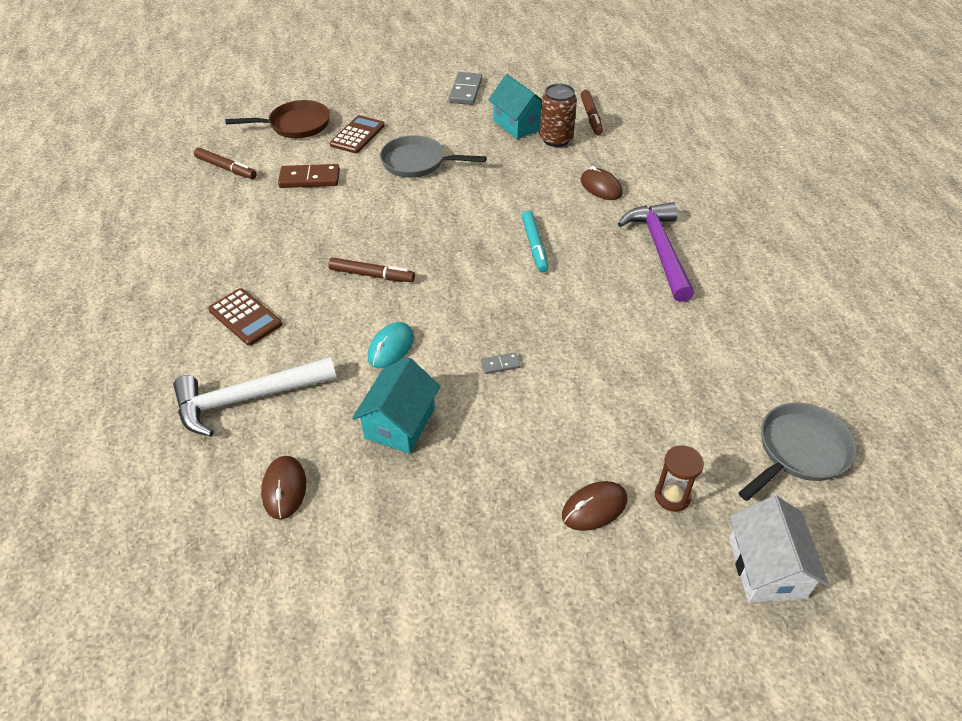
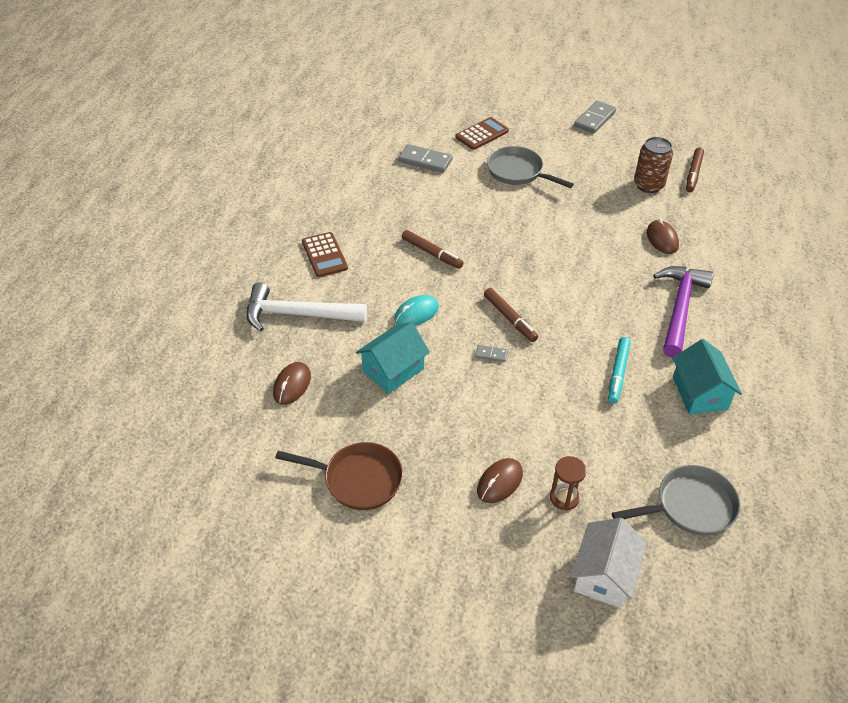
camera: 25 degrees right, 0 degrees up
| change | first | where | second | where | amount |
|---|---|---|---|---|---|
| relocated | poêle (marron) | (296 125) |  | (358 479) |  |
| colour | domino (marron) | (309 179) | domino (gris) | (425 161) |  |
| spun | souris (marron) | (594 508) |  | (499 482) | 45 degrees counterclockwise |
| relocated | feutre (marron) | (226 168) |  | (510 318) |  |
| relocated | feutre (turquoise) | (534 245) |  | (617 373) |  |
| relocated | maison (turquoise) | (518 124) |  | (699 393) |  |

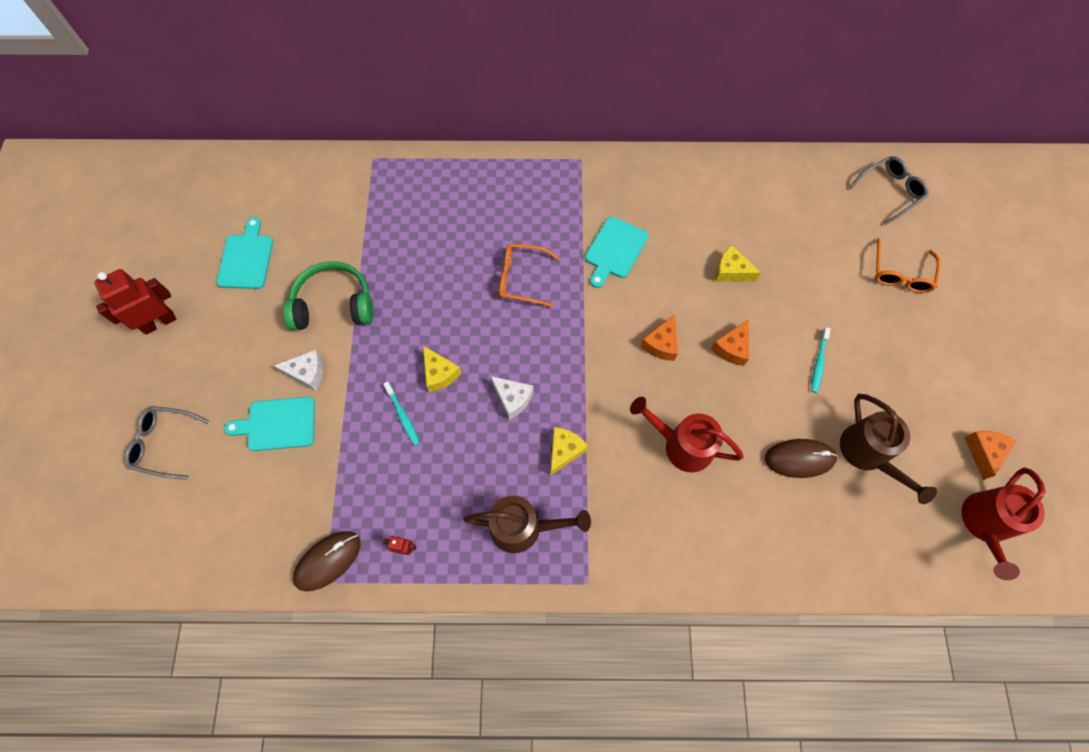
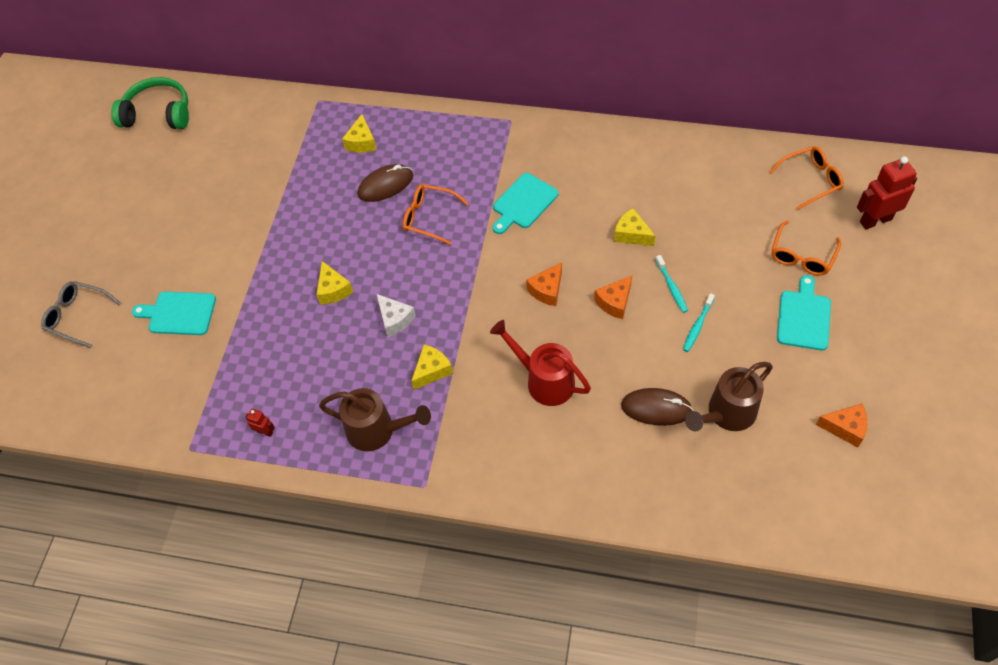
camera: 15 degrees right, 10 degrees down
| change | first | where | second | where | amount |
|---|---|---|---|---|---|
| relocated | casque audio (vert) | (333 305) |  | (158 114) |  |
| appeared |  |  | fromage (jaune) | (361 142) |  |
| relocated | souris (marron) | (328 561) |  | (385 185) |  |
| relocated | brosse à dents (turquoise) | (403 416) |  | (671 287) |  |
| spun | arrosoir (marron) | (868 455) |  | (726 414) | 60 degrees clockwise |
| colour | lunettes (gris) | (890 191) | lunettes (orange) | (811 180) |  |
| relocated | planche à découper (turquoise) | (246 258) |  | (804 317) |  |
| spun | fromage (orange) | (983 452) |  | (845 428) | 75 degrees clockwise |
| relocated | robot (rouge) | (159 322) |  | (875 220) |  |
| missing | fromage (blanc) | (307 373) |  |  |  |
| missing | arrosoir (rouge) | (984 525) |  |  |  |

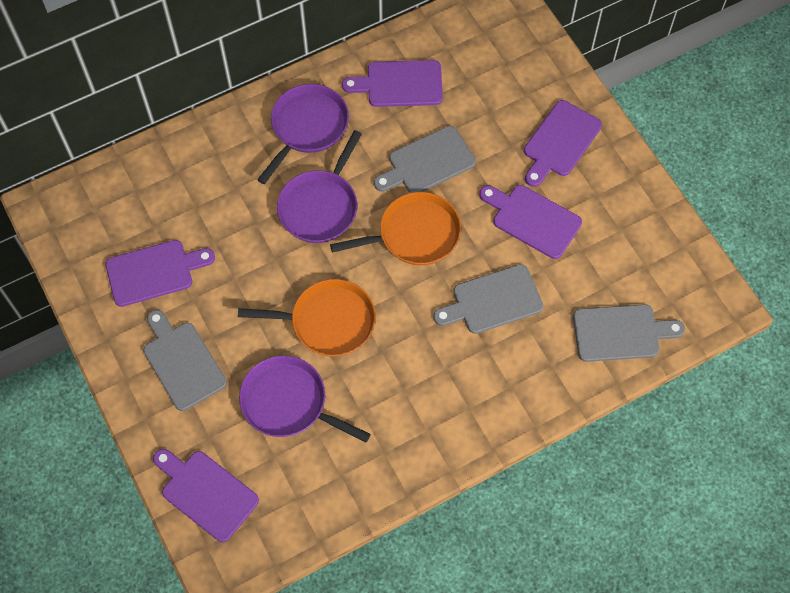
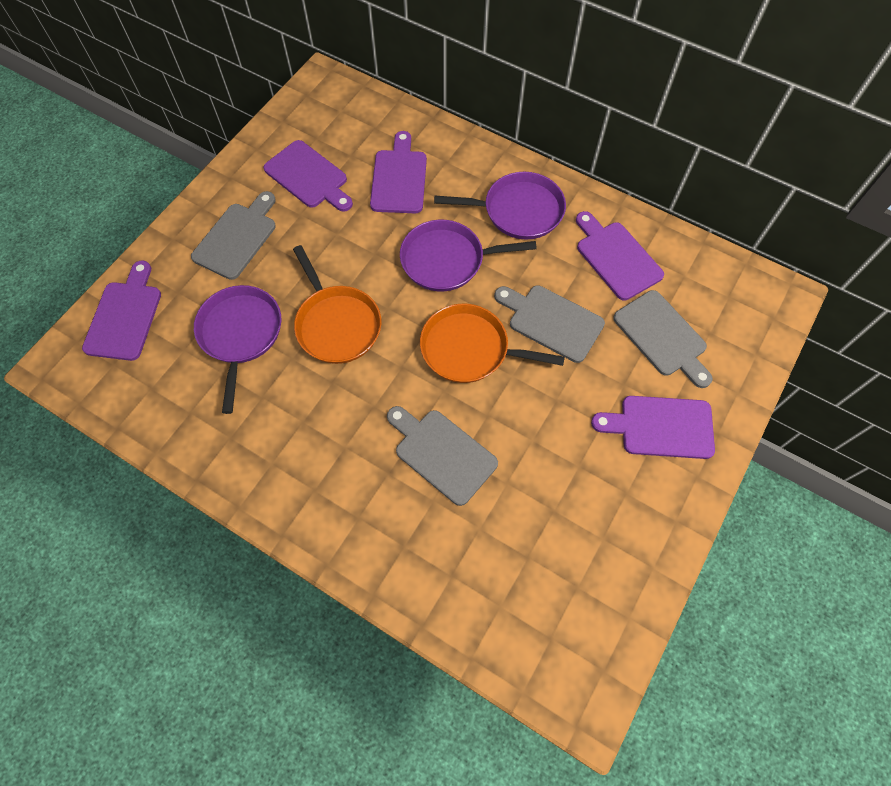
camera: 60 degrees right, 0 degrees up
| change | first | where | second | where | amount |
|---|---|---|---|---|---|
| relocated | planche à découper (violet) | (532 219) |  | (399 178) |  |
| spun | poêle (orange) | (415 234) |  | (469 349) | 150 degrees clockwise |
| relocated | planche à découper (gris) | (621 333) |  | (662 337) |  |

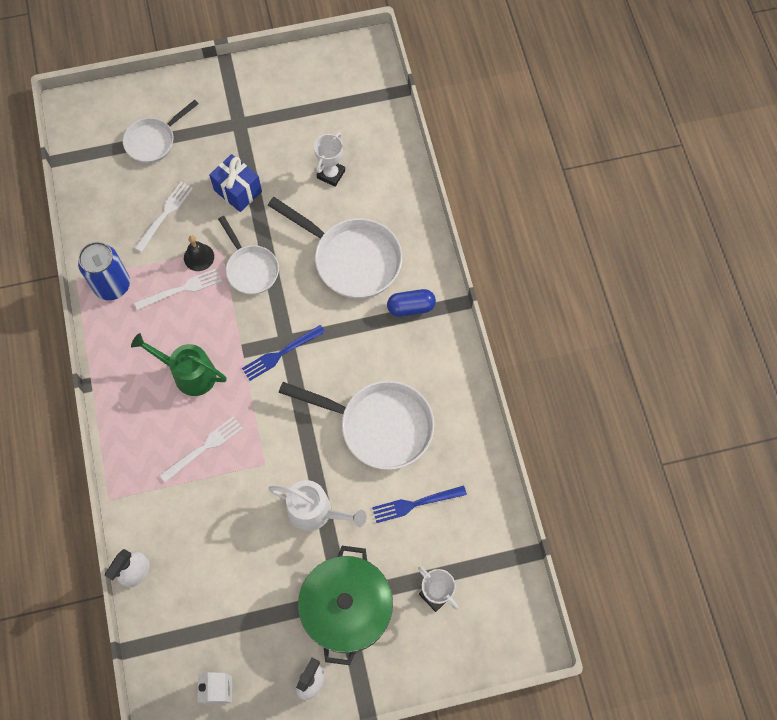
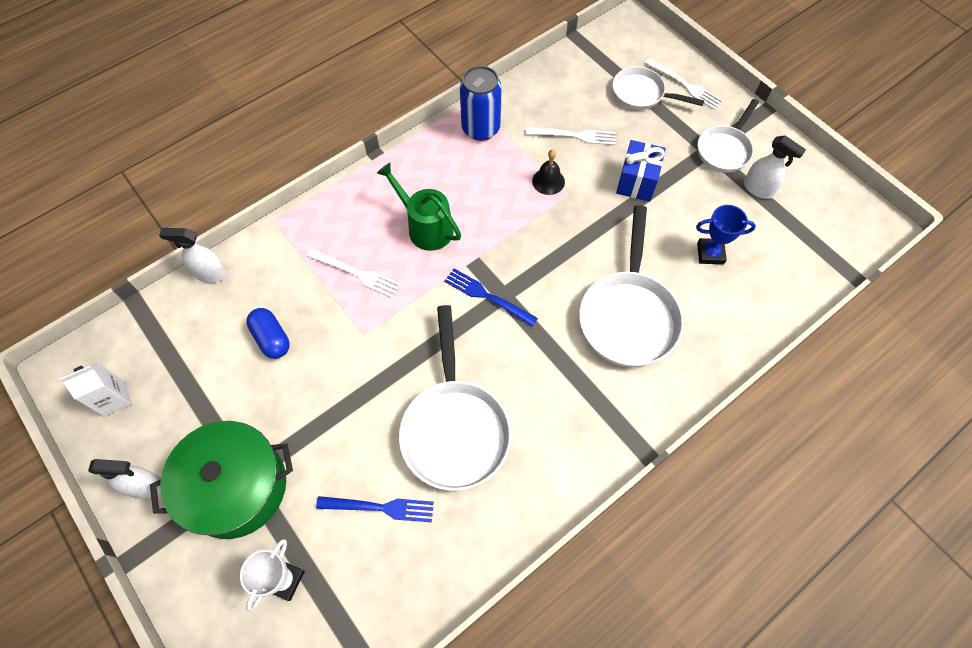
camera: 65 degrees right, 5 degrees down
| change | first | where | second | where | amount |
|---|---|---|---|---|---|
| relocated | gélule (bleu) | (411 307) |  | (272 338) |  |
| spun | fourchette (bleu) | (414 504) |  | (381 507) | 135 degrees clockwise |
| spun | arrosoir (vert) | (189 373) |  | (426 227) | 45 degrees counterclockwise |
| relocated | fourchette (blanc) | (182 289) |  | (685 85) |  |
| colour | trophée (blanc) | (331 174) | trophée (bleu) | (710 253) |  |
| relocated | poêle (blanc) | (250 269) |  | (725 149) |  |
| appeared |  |  | vaporisateur (blanc) | (758 189) |  |
| missing | arrosoir (blanc) | (315 511) |  |  |  |

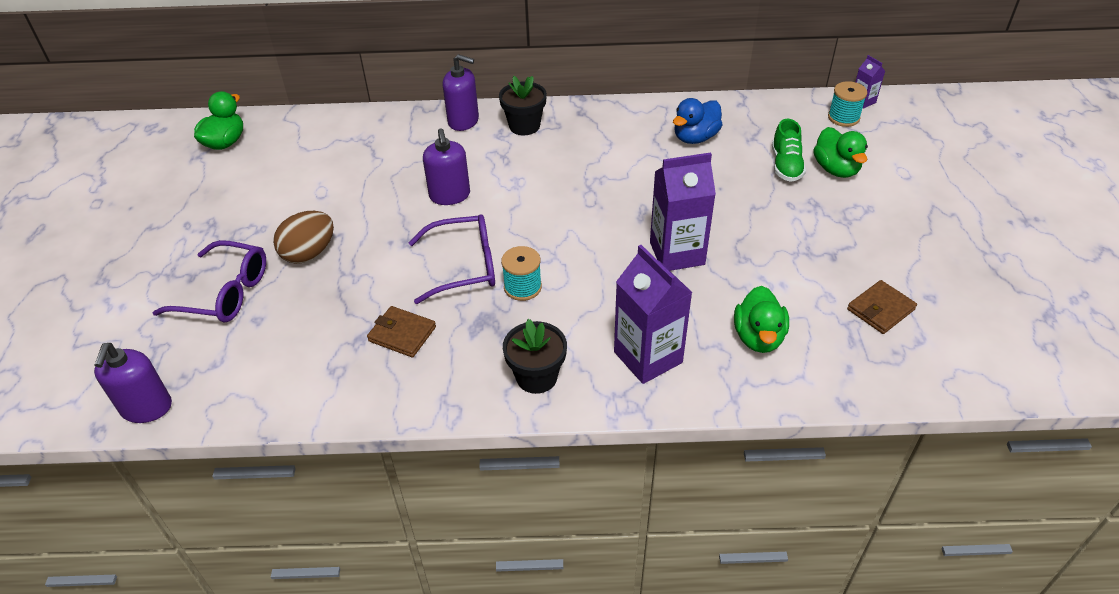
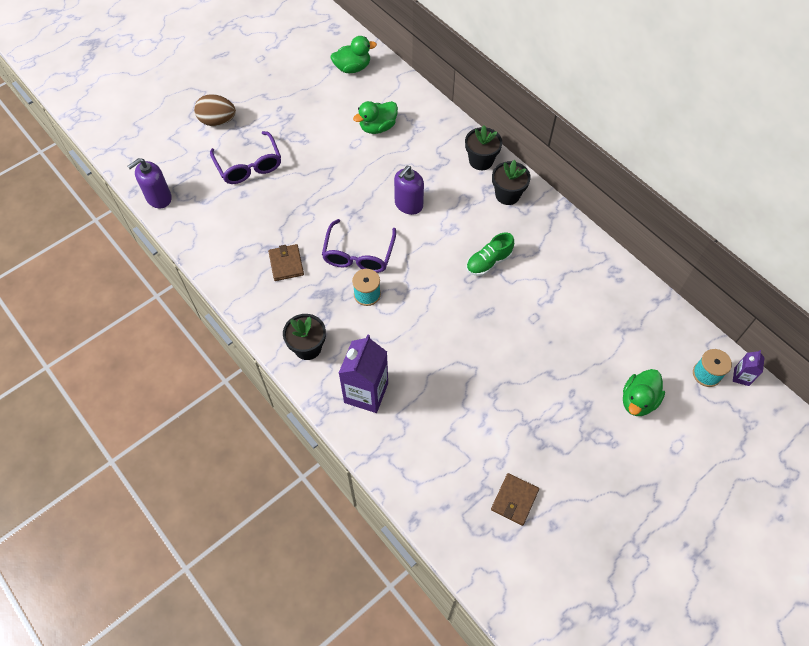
camera: 50 degrees right, 15 degrees up
| change | first | where | second | where | amount |
|---|---|---|---|---|---|
| relocated | œuf (marron) | (309 253) |  | (217 121) |  |
| spun | lunettes (violet) | (464 266) |  | (358 254) | 60 degrees clockwise |
| relocated | canard (vert) | (758 337) |  | (377 127) |  |
| exchanged | distributeur de savon (violet) | (463 121) | pot de fleurs (noir) | (481 161) |  |
| relocated | chaussure (vert) | (786 165) |  | (488 262) |  |
| spun | portefeuille (marron) | (880 309) |  | (514 500) | 75 degrees counterclockwise |
| missing | brique de lait (violet) | (677 253) |  |  |  |
| missing | canard (bleu) | (695 138) |  |  |  |

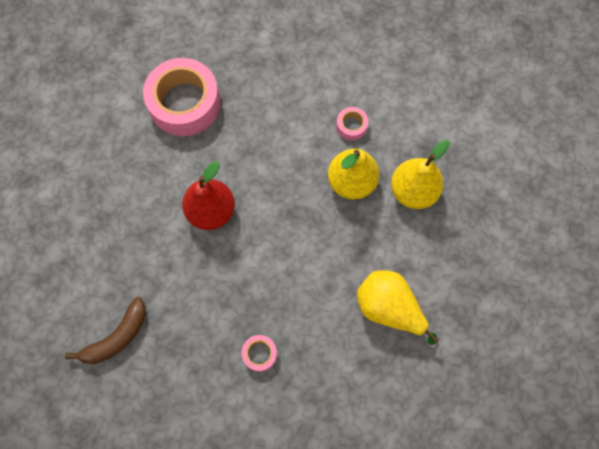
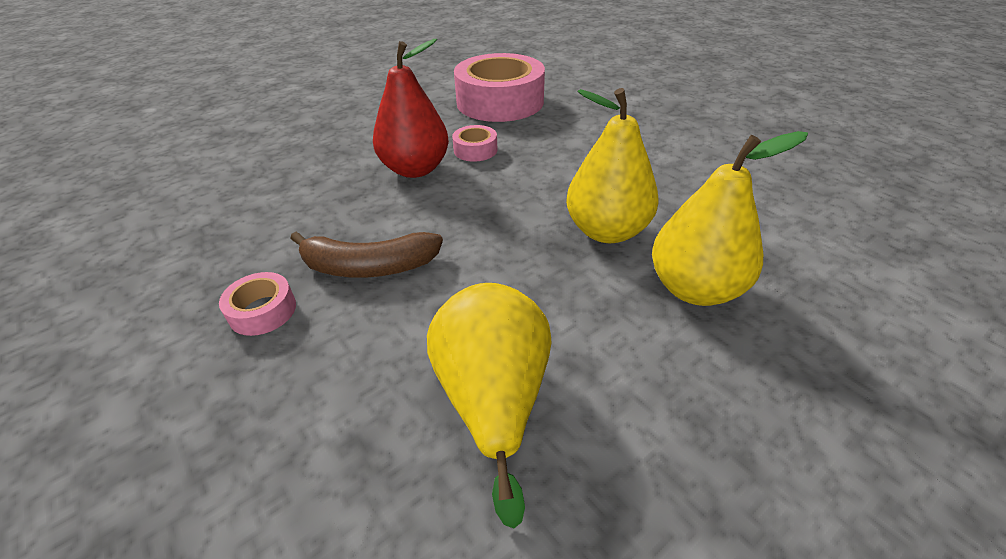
camera: 45 degrees right, 30 degrees down
| change | first | where | second | where | amount |
|---|---|---|---|---|---|
| relocated | banane (marron) | (117 337) |  | (369 267) |  |
| relocated | ruban adhésif (rose) | (351 126) |  | (475 150) |  |

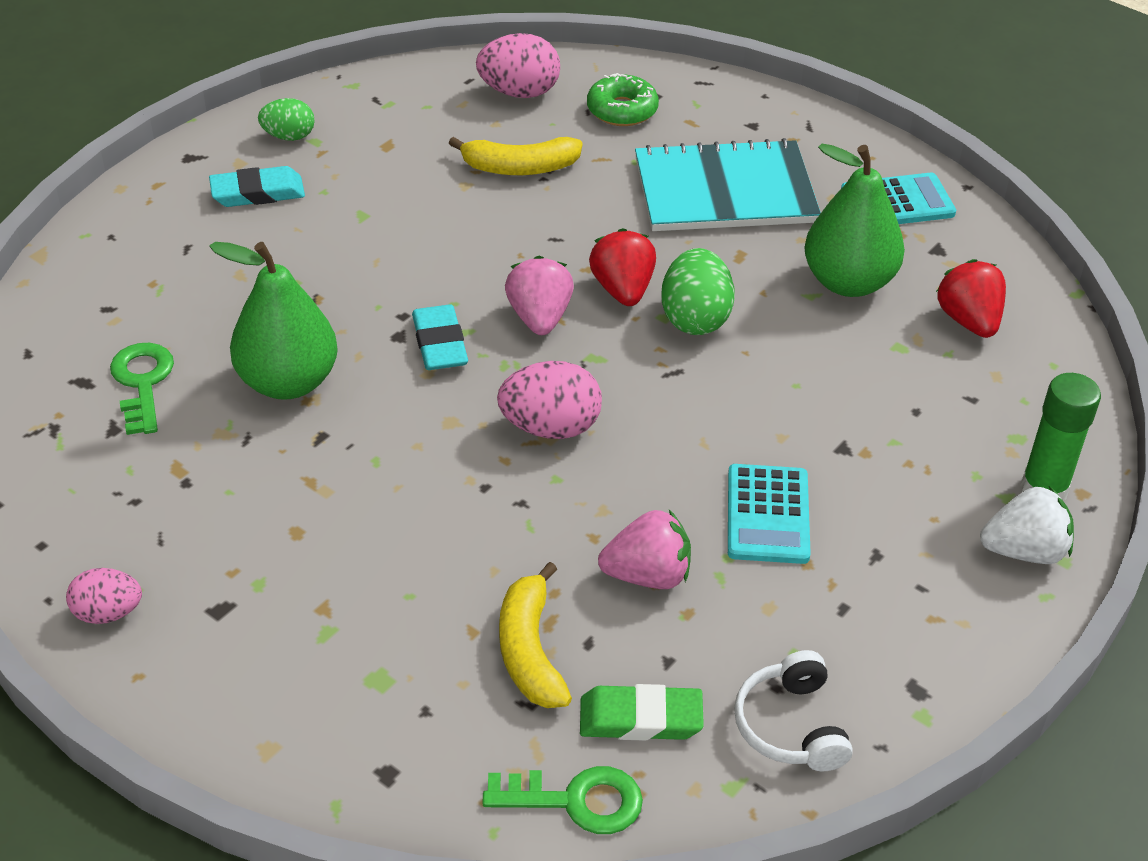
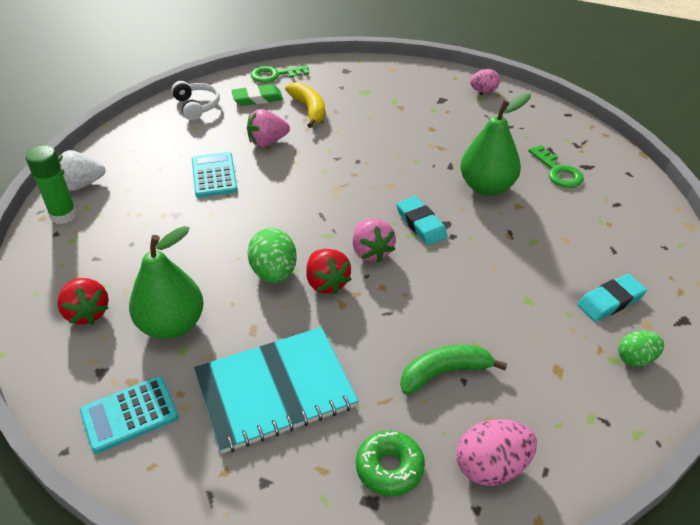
camera: 165 degrees right, 0 degrees up
| change | first | where | second | where | amount |
|---|---|---|---|---|---|
| colour | banane (jaune) | (519 168) | banane (vert) | (444 372) |  |
| missing | œuf (rose) | (550 427) |  |  |  |

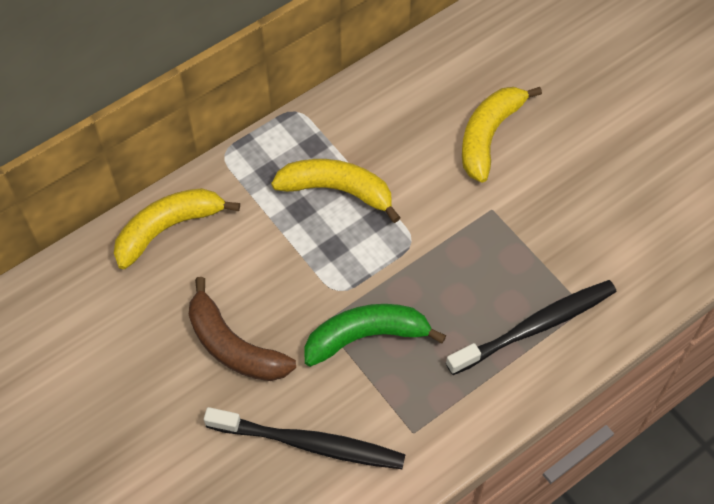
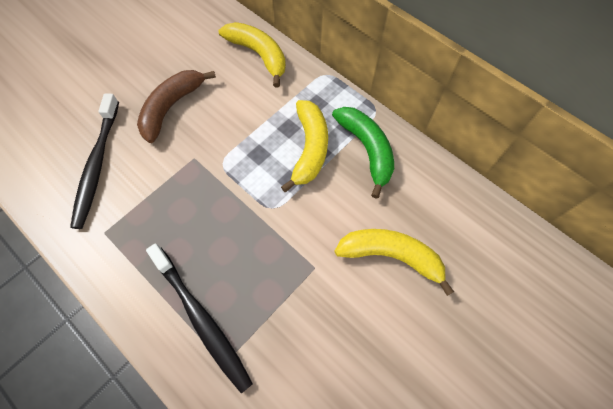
camera: 80 degrees right, 5 degrees up
| change | first | where | second | where | amount |
|---|---|---|---|---|---|
| relocated | banane (vert) | (366 336) |  | (366 150) |  |

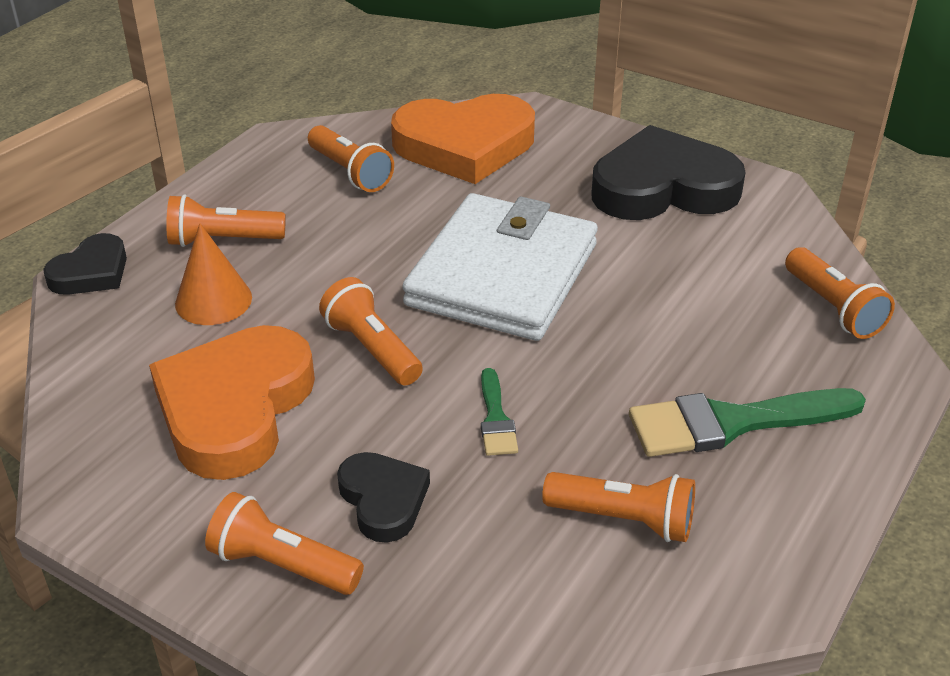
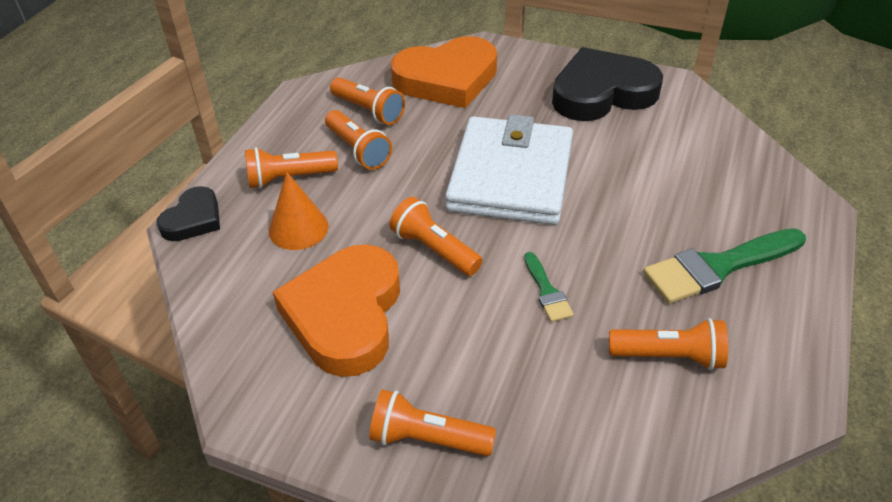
camera: 10 degrees left, 5 degrees up
| change | first | where | second | where | amount |
|---|---|---|---|---|---|
| relocated | lampe de poche (orange) | (833 308) |  | (358 150) |  |
| missing | cœur (noir) | (383 500) |  |  |  |

